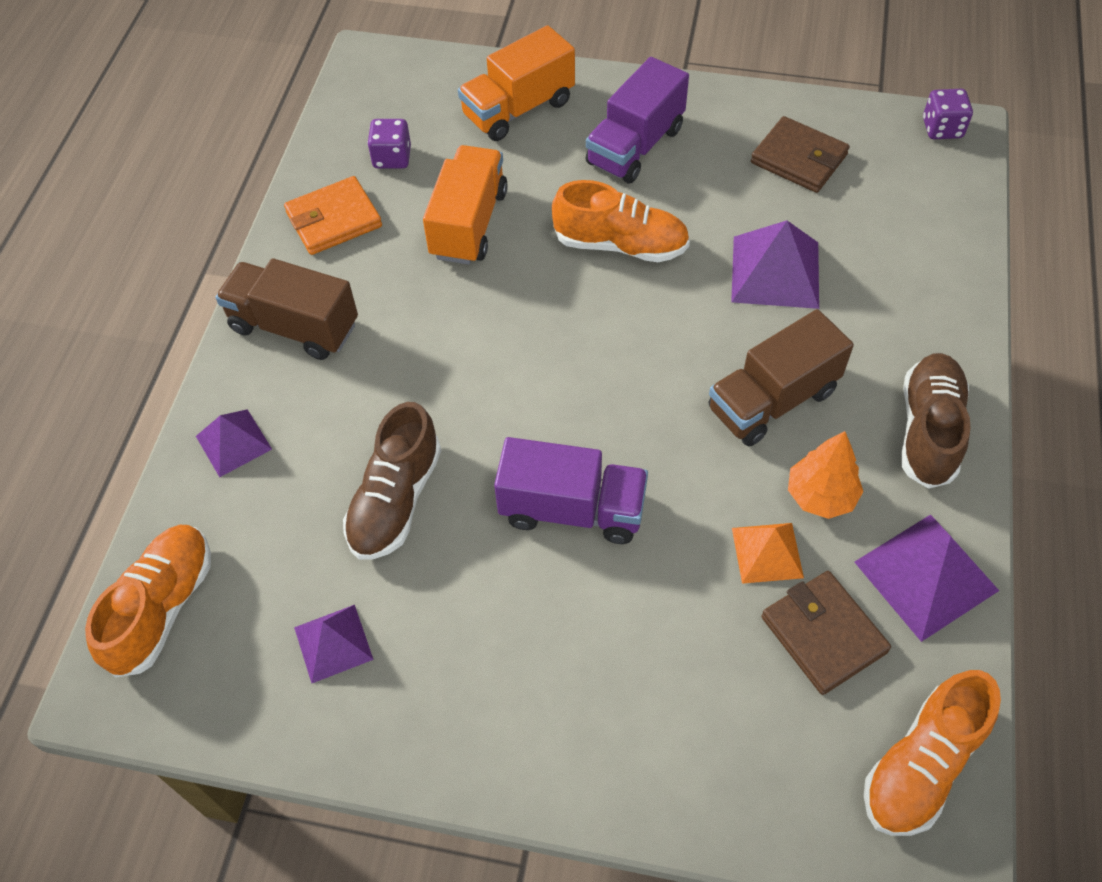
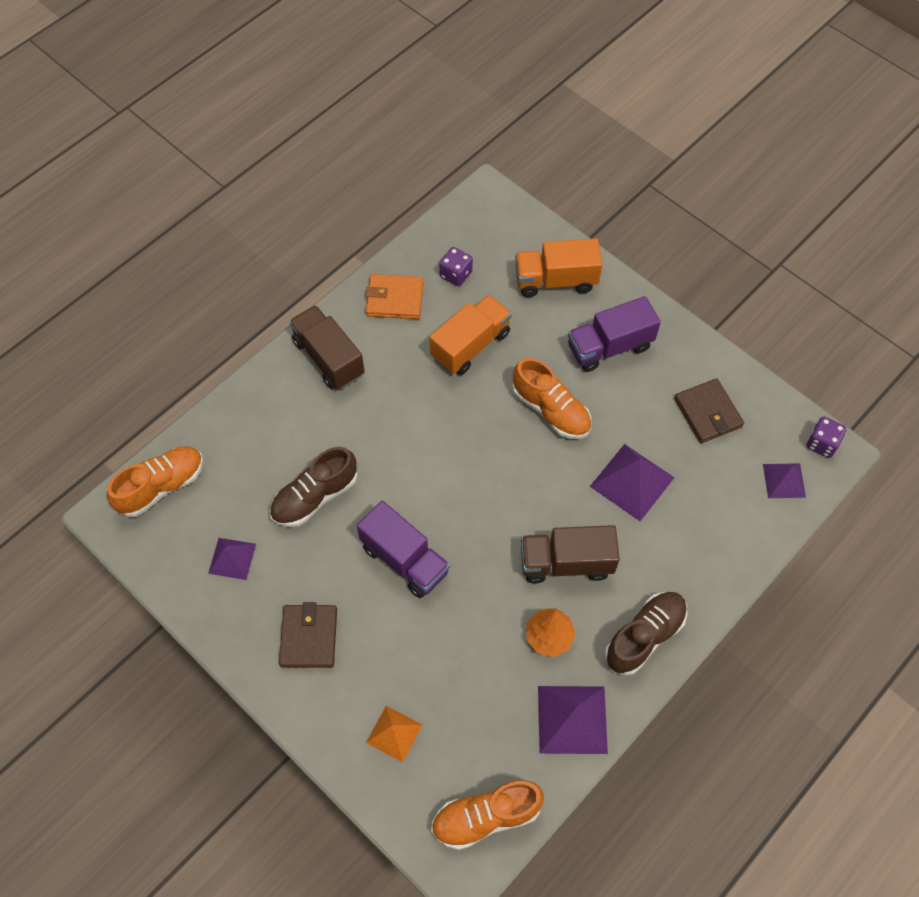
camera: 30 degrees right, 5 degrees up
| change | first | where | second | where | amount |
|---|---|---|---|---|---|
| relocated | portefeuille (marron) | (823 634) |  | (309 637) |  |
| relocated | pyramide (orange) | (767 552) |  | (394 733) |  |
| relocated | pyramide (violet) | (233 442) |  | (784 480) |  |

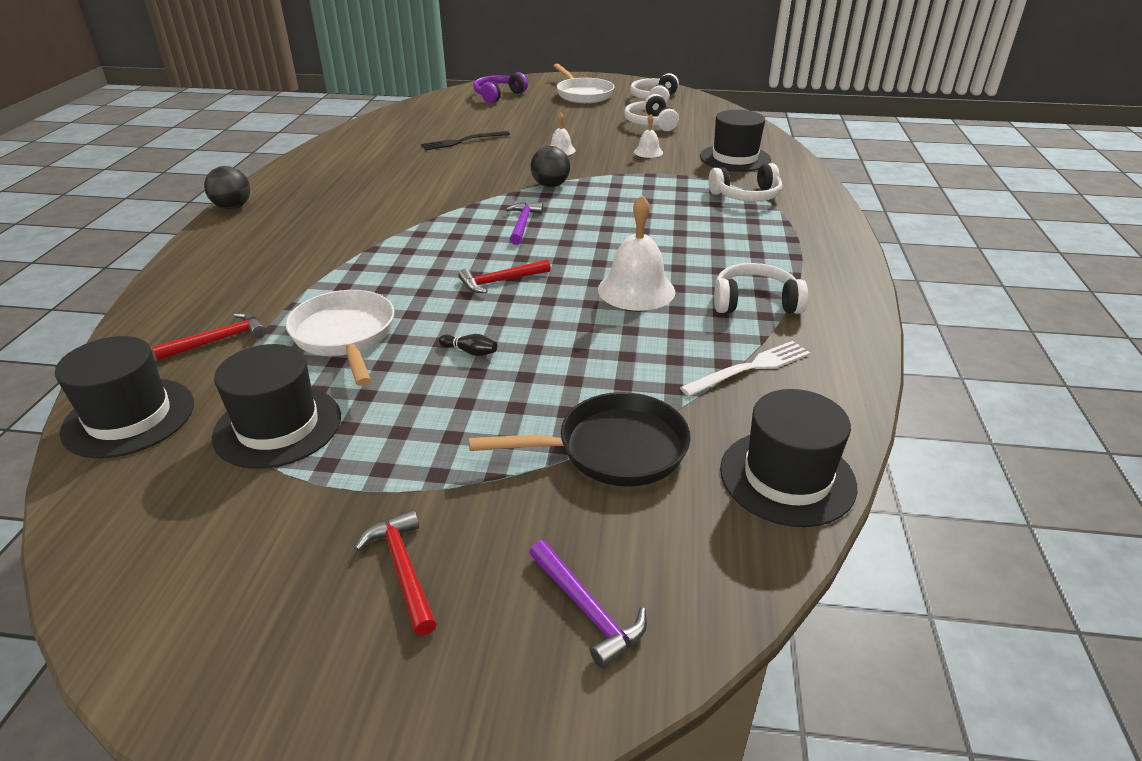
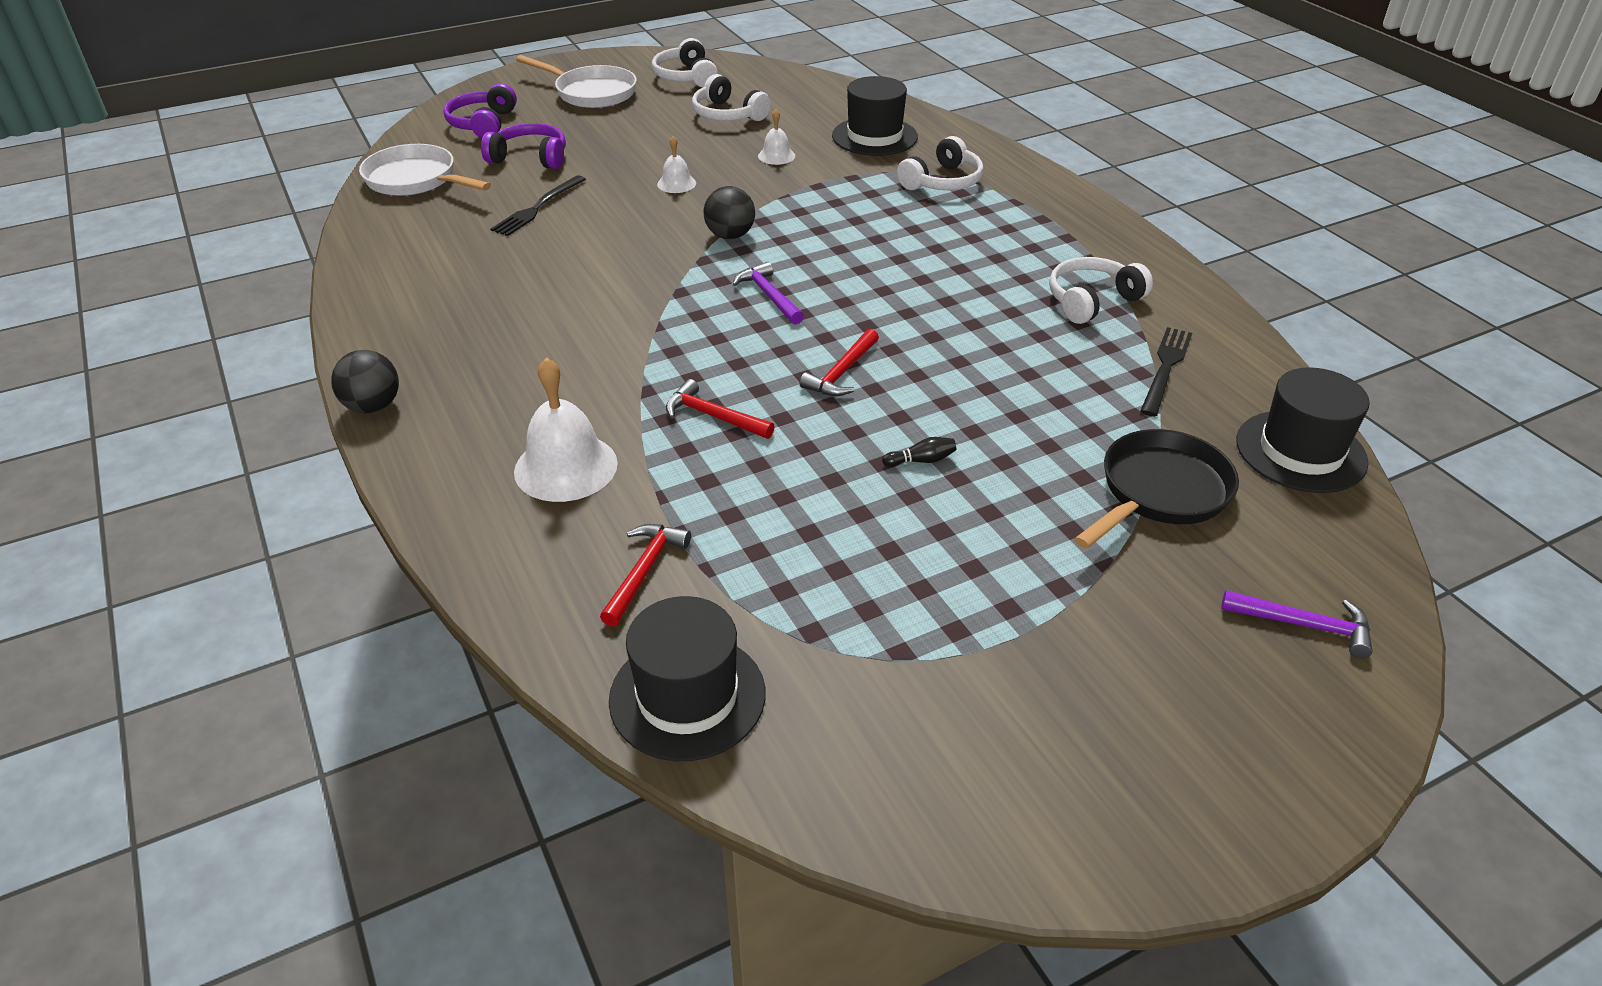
camera: 35 degrees left, 5 degrees up
| change | first | where | second | where | amount |
|---|---|---|---|---|---|
| relocated | poêle (blanc) | (345 336) |  | (415 180) |  |
| appeared |  |  | casque audio (violet) | (530 158) |  |
| relocated | cloche (blanc) | (636 290) |  | (566 467) |  |
| relocated | marteau (rouge) | (403 569) |  | (713 416) |  |
| colour | fourchette (blanc) | (750 368) | fourchette (noir) | (1165 368) |  |
| missing | chapeau (noir) | (278 426) |  |  |  |

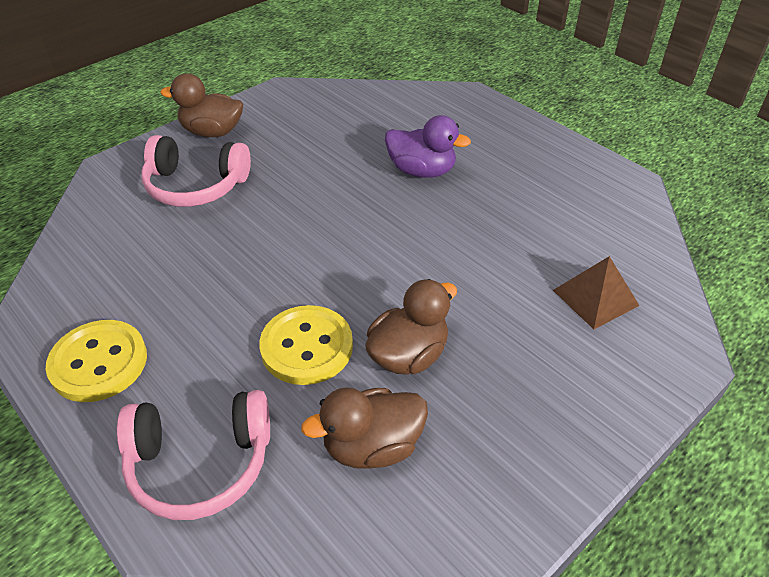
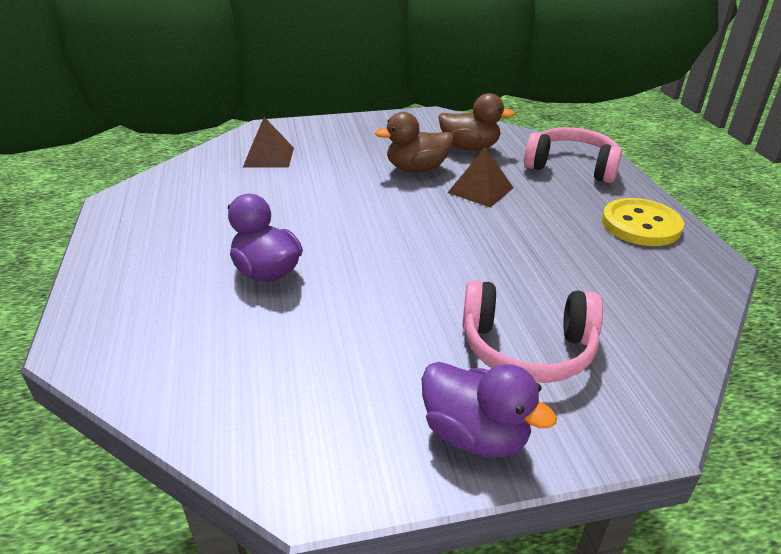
camera: 150 degrees left, 10 degrees down
| change | first | where | second | where | amount |
|---|---|---|---|---|---|
| colour | canard (marron) | (212 132) | canard (violet) | (475 435) |  |
| exchanged | bouton (jaune) | (307 347) | pyramide (marron) | (480 190) |  |
| spun | casque audio (rose) | (196 186) |  | (527 347) | 150 degrees clockwise |

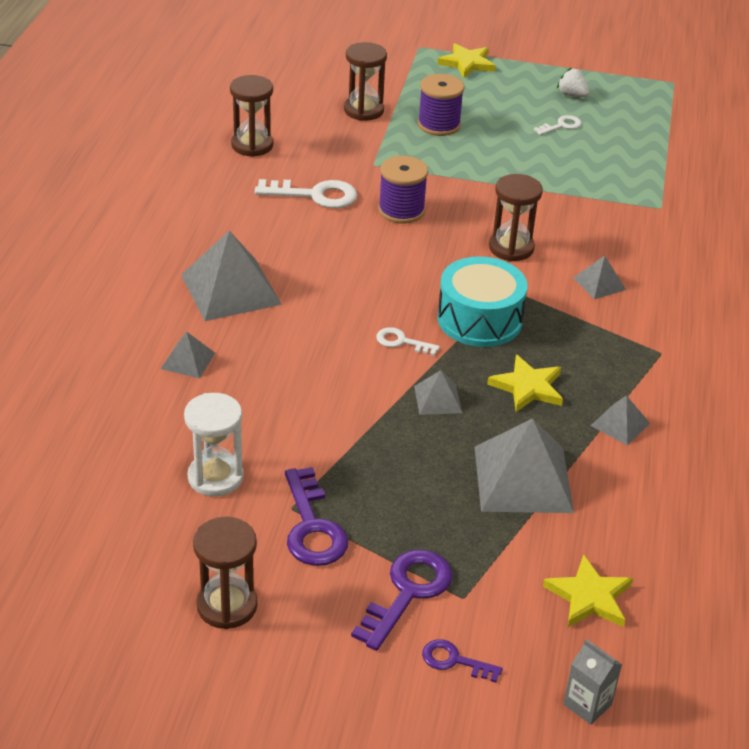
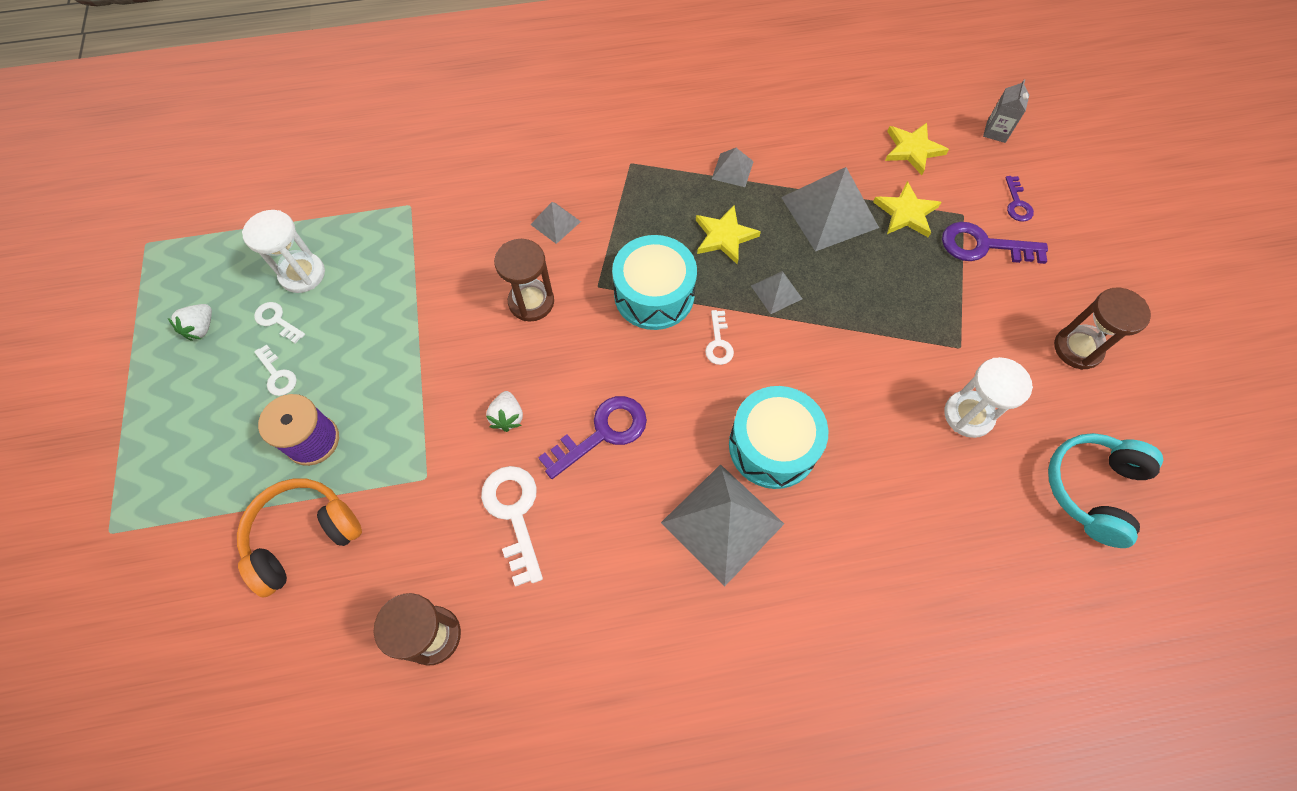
camera: 110 degrees left, 25 degrees up
| change | first | where | second | where | amount |
|---|---|---|---|---|---|
| exchanged | sablier (marron) | (363 110) | casque audio (orange) | (303 536) |  |
| appeared |  |  | sablier (blanc) | (302 274) |  |
| appeared |  |  | clé (blanc) | (277 375) |  |
| exchanged | bobine (violet) | (401 210) | fraise (blanc) | (507 417) |  |
| relocated | clé (violet) | (312 527) |  | (602 433) |  |
| appeared |  |  | tambour (turquoise) | (772 446) |  |
| relocated | étoile (jaune) | (467 63) |  | (906 213) |  |
| appeared |  |  | casque audio (turquoise) | (1092 489) |  |
| missing | pyramide (gris) | (188 360) |  |  |  |

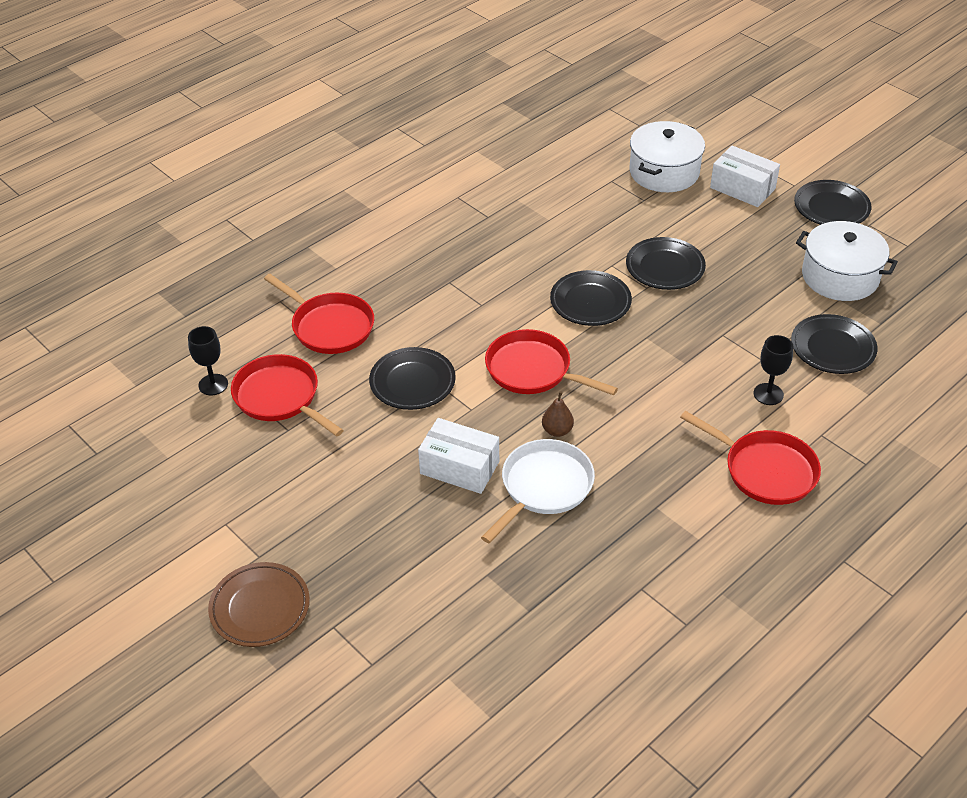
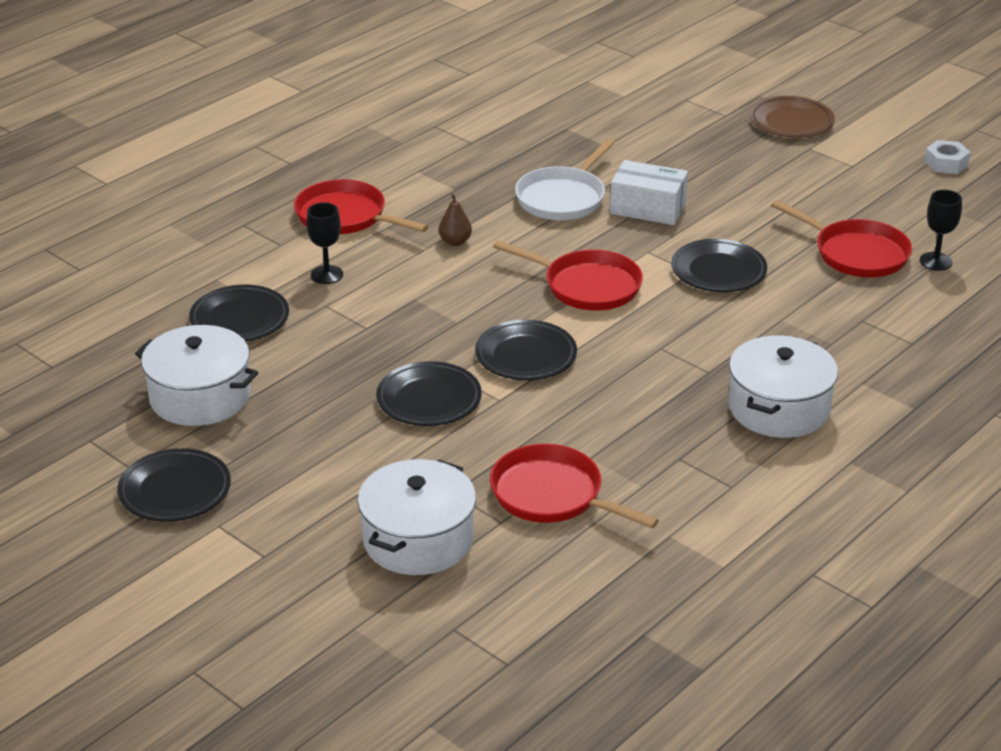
camera: 175 degrees right, 10 degrees down
| change | first | where | second | where | amount |
|---|---|---|---|---|---|
| relocated | poire (marron) | (557 430) |  | (455 242) |  |
| relocated | poêle (rouge) | (329 326) |  | (552 495) |  |
| appeared |  |  | marmite (blanc) | (778 408) |  |
| appeared |  |  | écrou (blanc) | (946 163) |  |
| missing | boîte (blanc) | (742 188) |  |  |  |

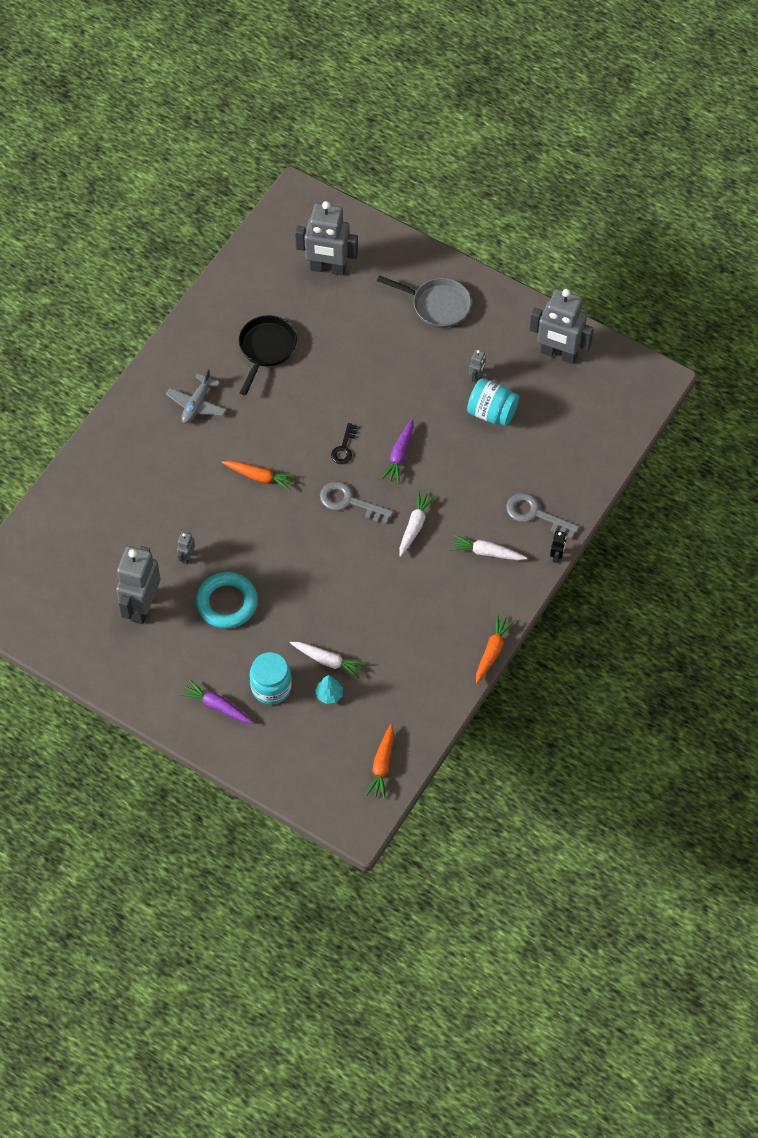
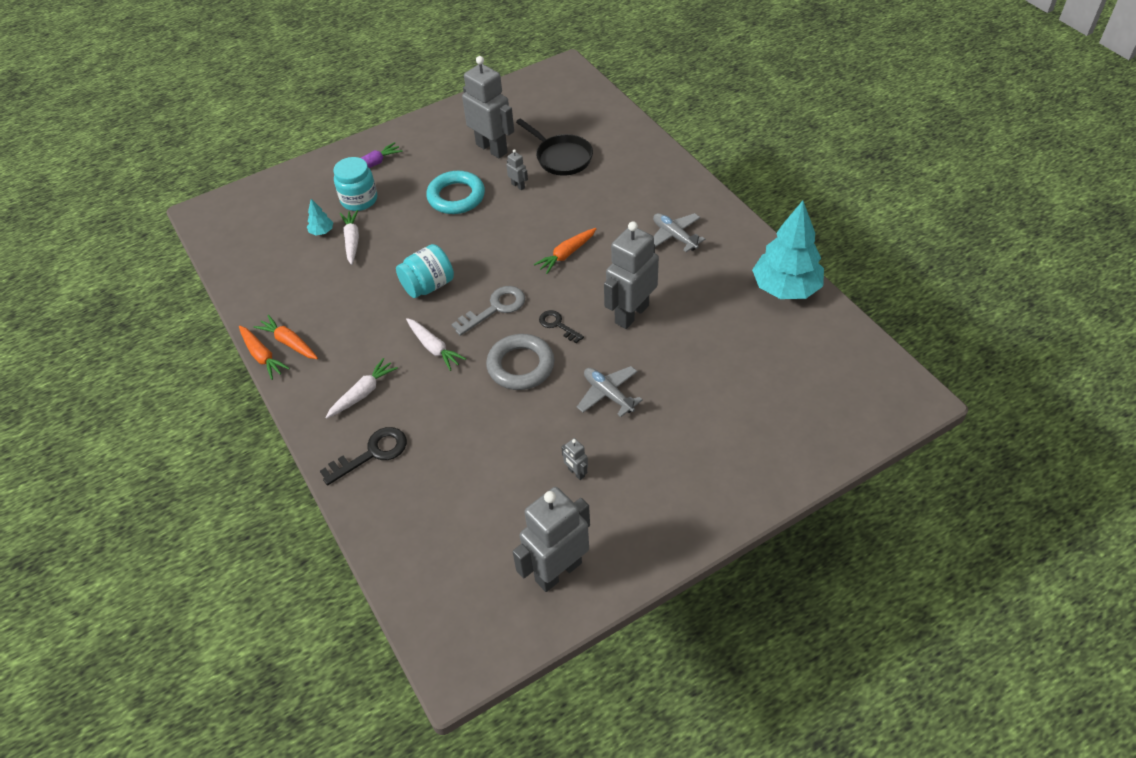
camera: 120 degrees right, 10 degrees down
| change | first | where | second | where | amount |
|---|---|---|---|---|---|
| relocated | carotte (orange) | (382 765) |  | (289 343) |  |
| colour | clé (gris) | (535 514) | clé (noir) | (372 453) |  |
| spun | carotte (blanc) | (328 661) |  | (352 241) | 120 degrees clockwise |
| relocated | bocal (turquoise) | (491 412) |  | (428 285) |  |
| exchanged | carotte (violet) | (399 455) | anneau (gris) | (521 366) |  |
| relocated | poêle (noir) | (266 349) |  | (561 157) |  |
| appeared |  |  | avion (gris) | (608 394) |  |
| relocated | robot (gris) | (328 268) |  | (631 314) |  |
| appeared |  |  | arbre (turquoise) | (785 288) |  |
| missing | poêle (gris) | (437 305) |  |  |  |
| missing | robot (noir) | (557 556) |  |  |  |

